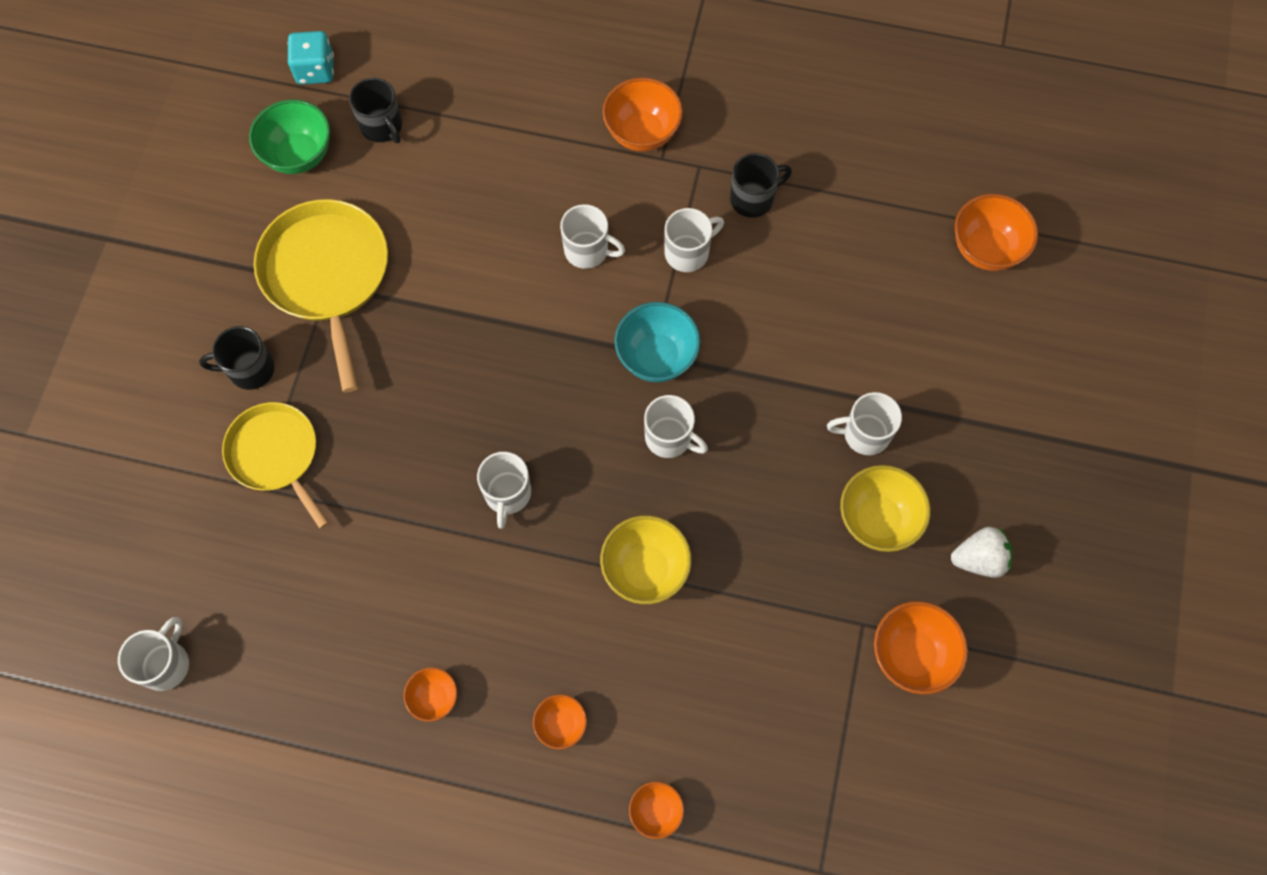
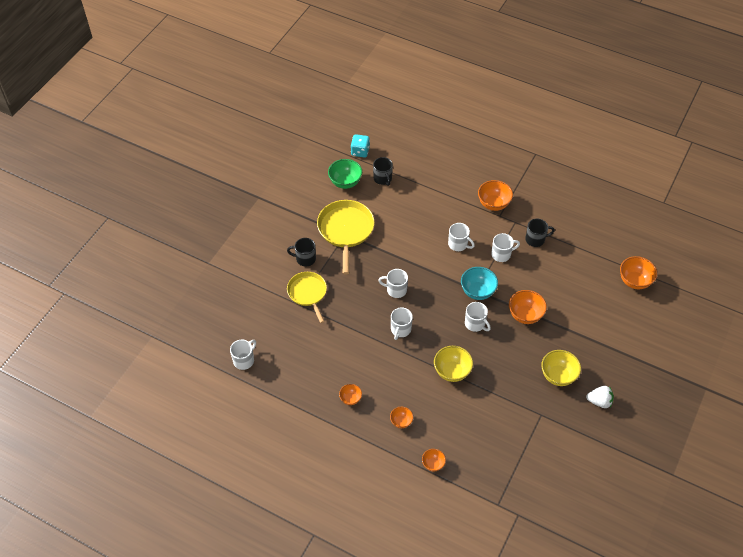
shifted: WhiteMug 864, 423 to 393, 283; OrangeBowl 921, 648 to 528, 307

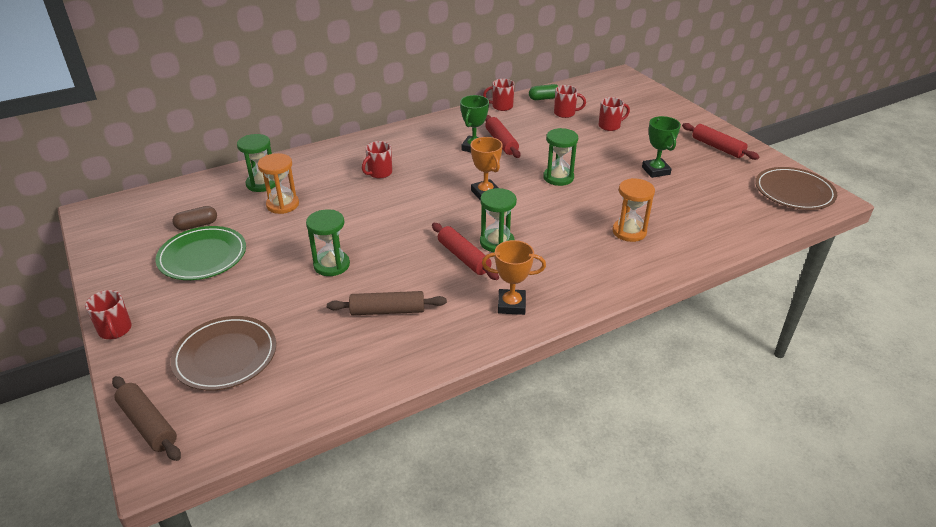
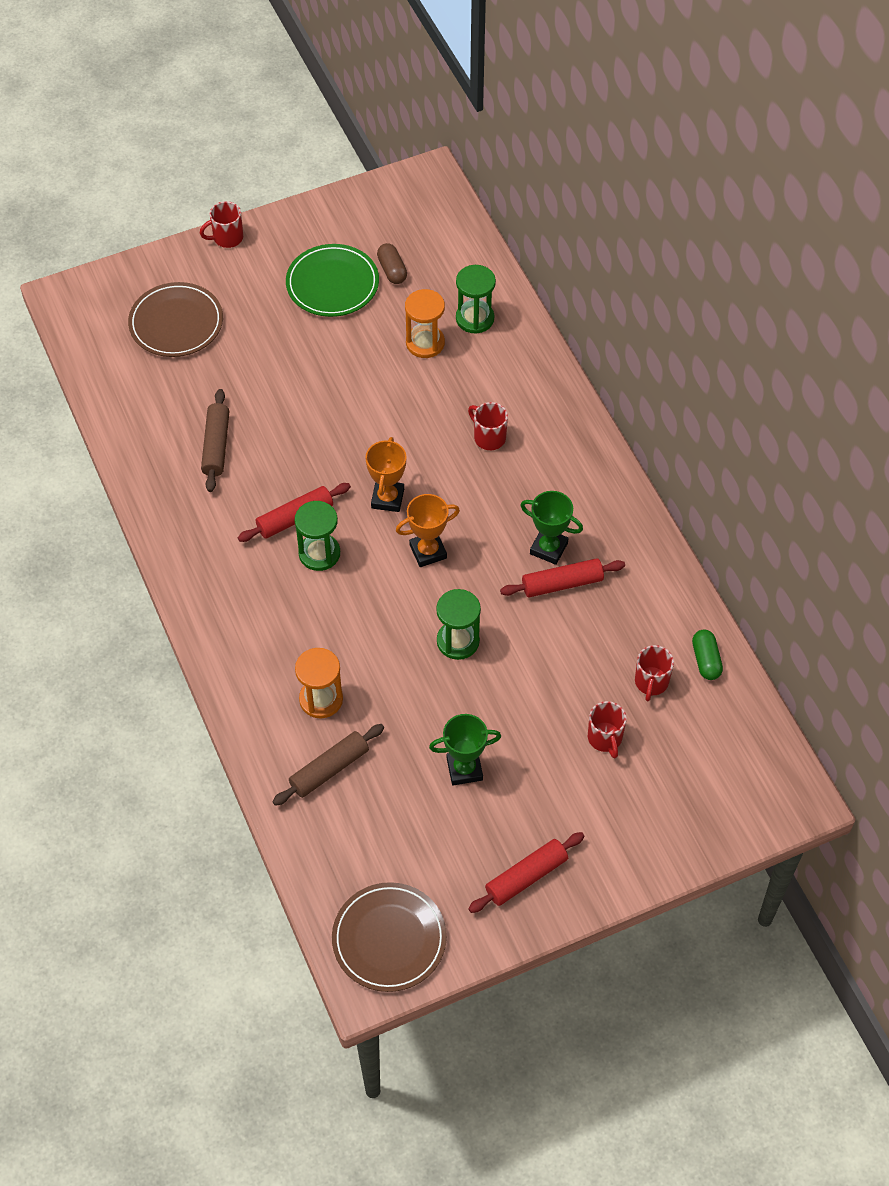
gone: RedMug 499, 95; GreenHourglass 328, 242
shifted: OrangeTrophy 514, 277 to 386, 474; BrownRollingPin 146, 418 to 328, 765

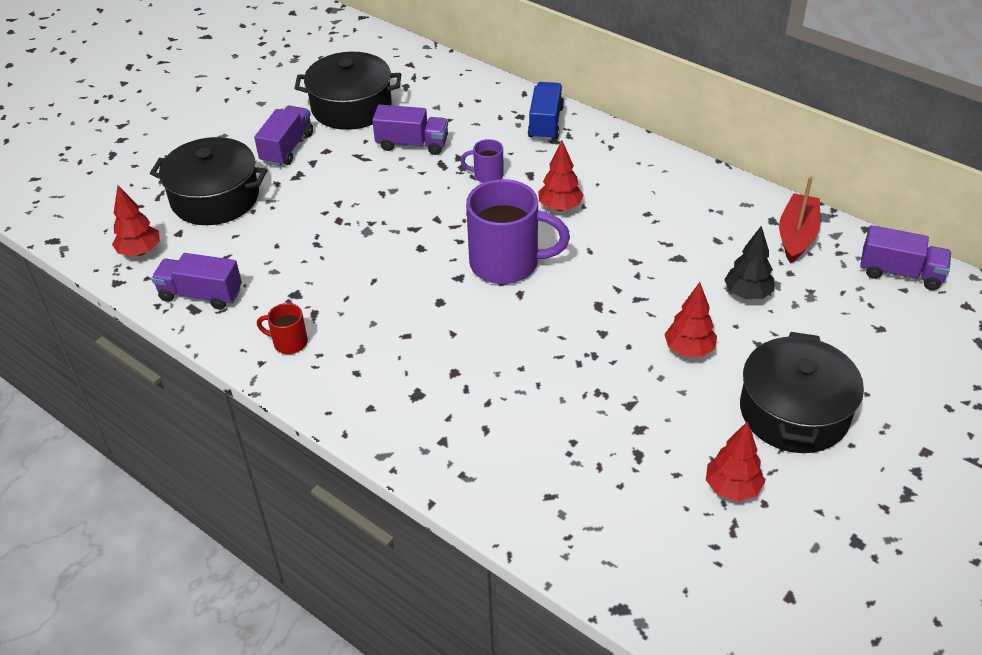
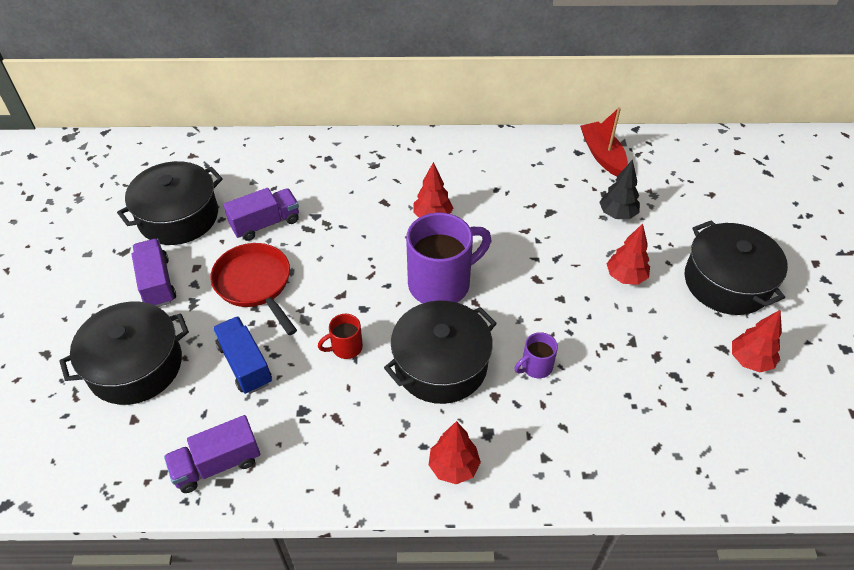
gone: PurpleTruck 905, 257
new: RedPan 253, 289; BlackPot 440, 352
shifted: BlueTruck 546, 111 to 242, 355; PurpleMug 482, 161 to 536, 355; RedTree 136, 220 to 455, 452; RedMug 282, 328 to 340, 336

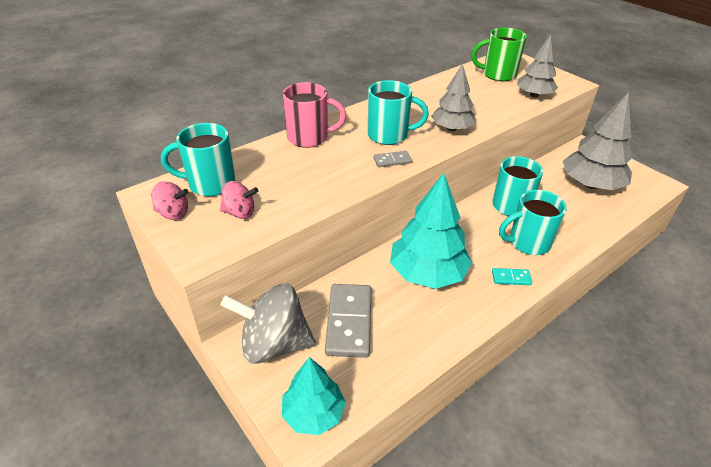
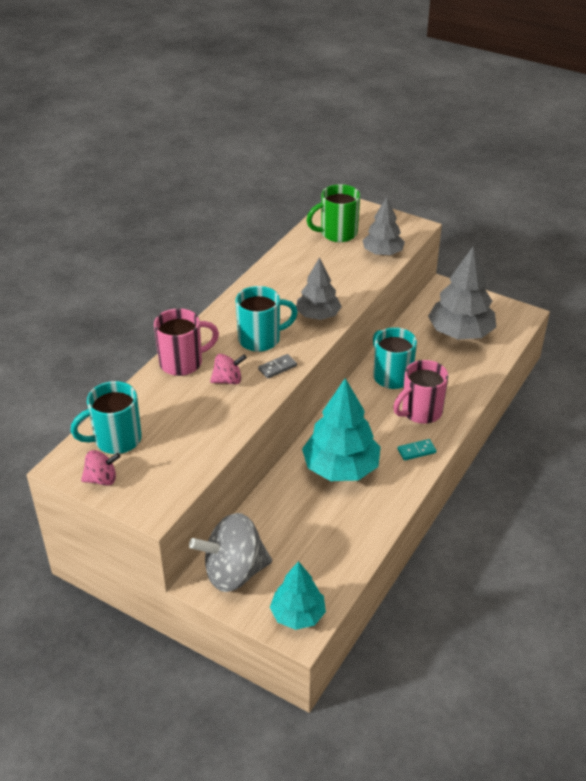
gone: GreyDomino 348, 321
shifted: PinkSpinningTop 239, 200 to 228, 369
repainted: TurquoiseMug 533, 222 to PinkMug 420, 392

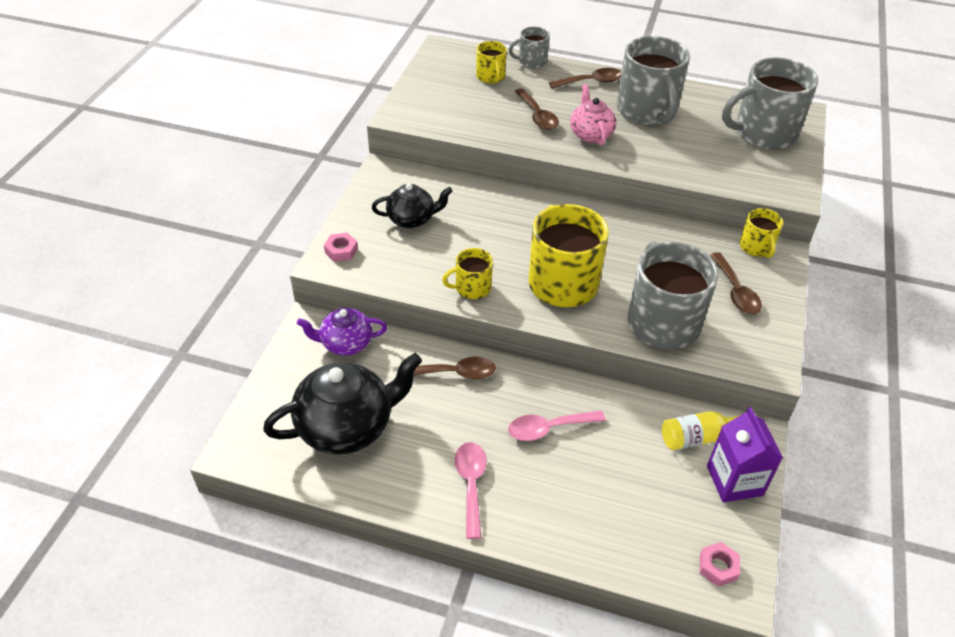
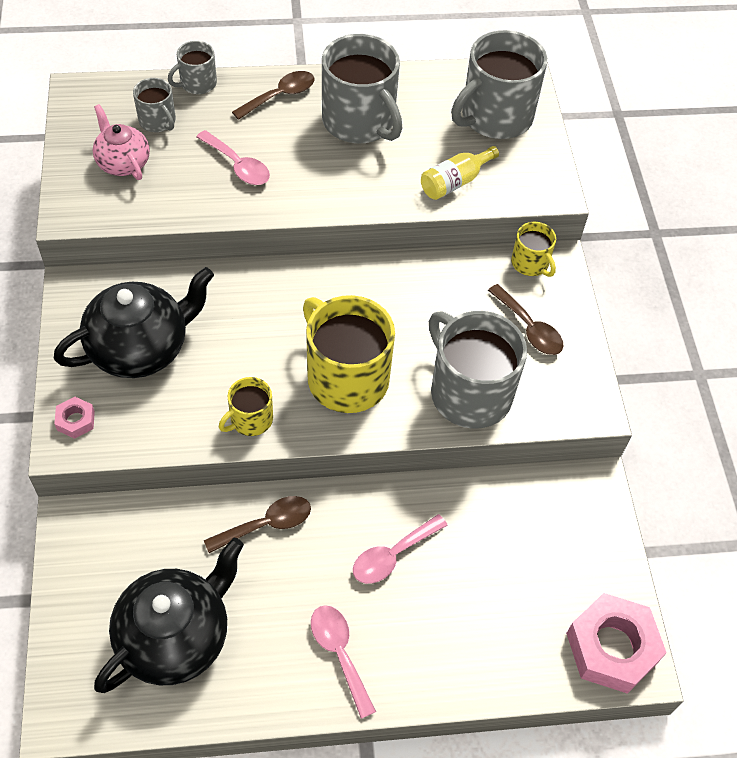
gone: PurpleTeapot 342, 332; PurpleCarton 745, 454
shifted: PinkTeapot 593, 115 to 121, 142; YellowBottle 702, 430 to 460, 173
repainted: YellowMug 491, 62 to GreyMug 154, 105; BrownSpoon 536, 109 to PinkSpoon 233, 157
scaled: BlackTeapot 412, 205 = 134, 322 x1.71; PinkNut 720, 564 = 616, 643 x2.16

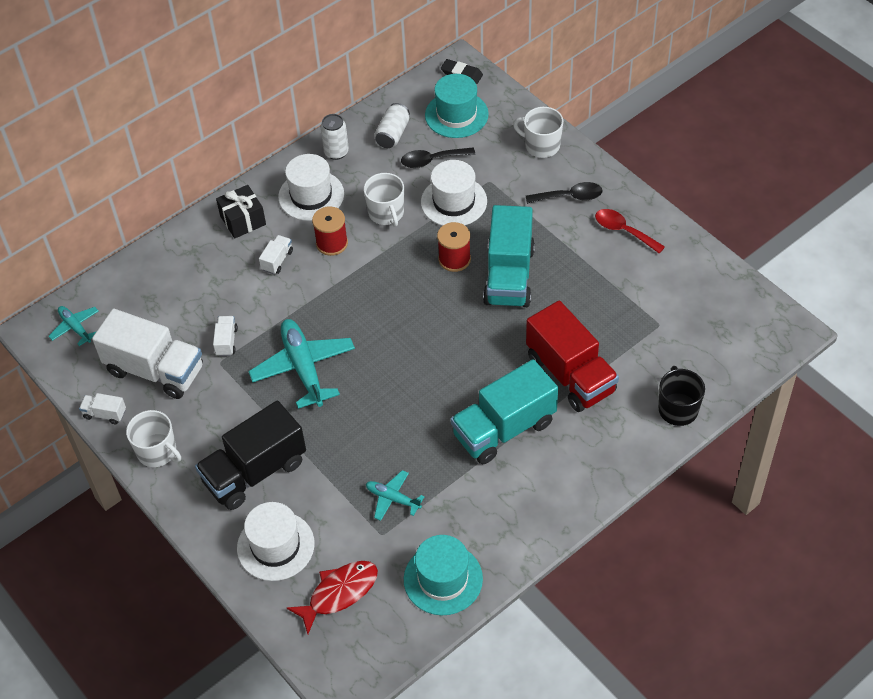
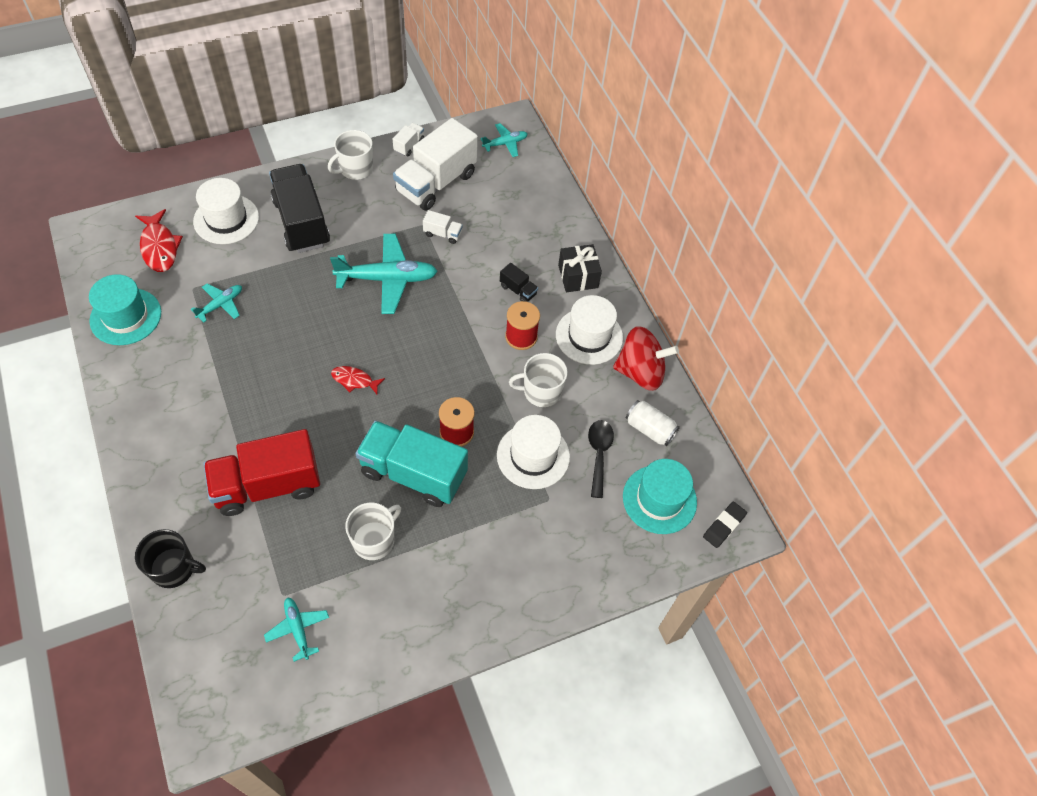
gone: BlackSpoon 564, 193; RedSpoon 630, 231; TurquoiseTruck 504, 411
new: RedFish 358, 380; TurquoisePlane 296, 629
shifted: WhiteMug 538, 132 to 373, 531
swapped: WhiteCan 334, 137 to RedSpinningTop 646, 358
repainted: WhiteTruck 276, 254 to BlackTruck 519, 282

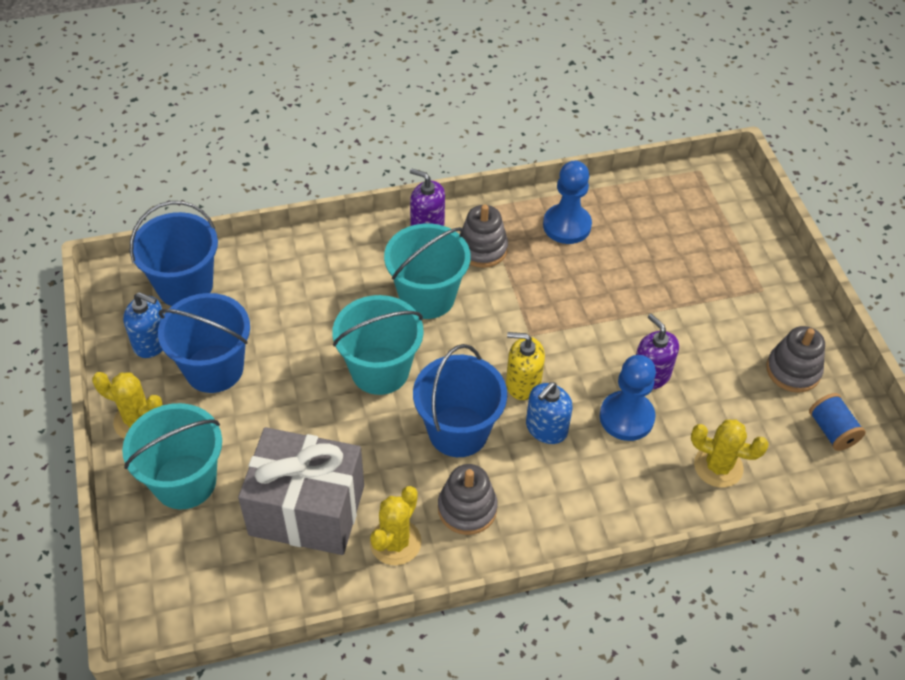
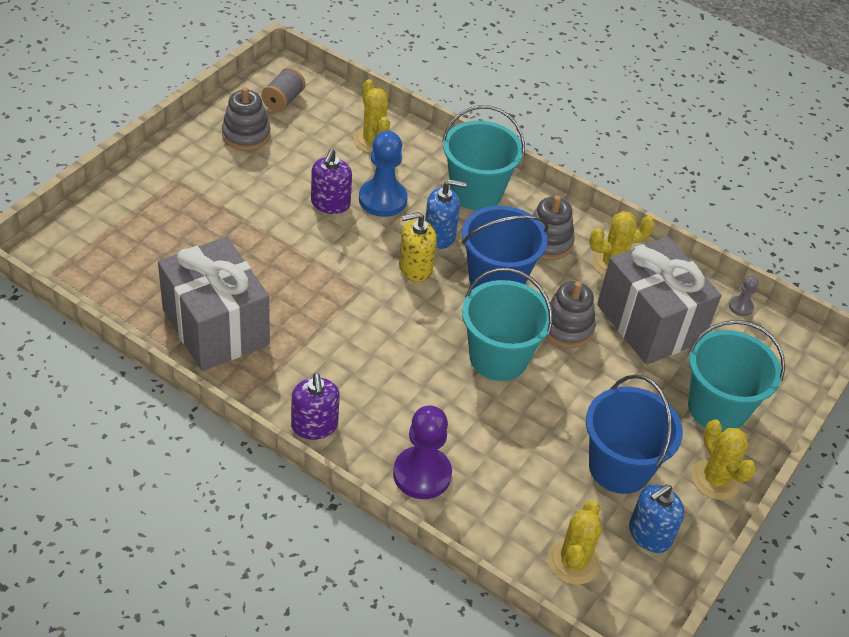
new: GreyPawn 743, 296; PurplePawn 422, 452
shifted: GreyStackingToy 484, 236 to 571, 314; TurquoiseBucket 427, 271 to 483, 157
swapped: BluePawn 567, 202 to GreyGift 214, 304; BlueBucket 174, 253 to YellowCactus 575, 542
repainted: BlueSpool 837, 422 to GreySpool 283, 89
rotated: BlueSoapDispenser 143, 325 = 656, 518 105 degrees counterclockwise; YellowSoapDispenser 525, 366 = 418, 247 105 degrees clockwise

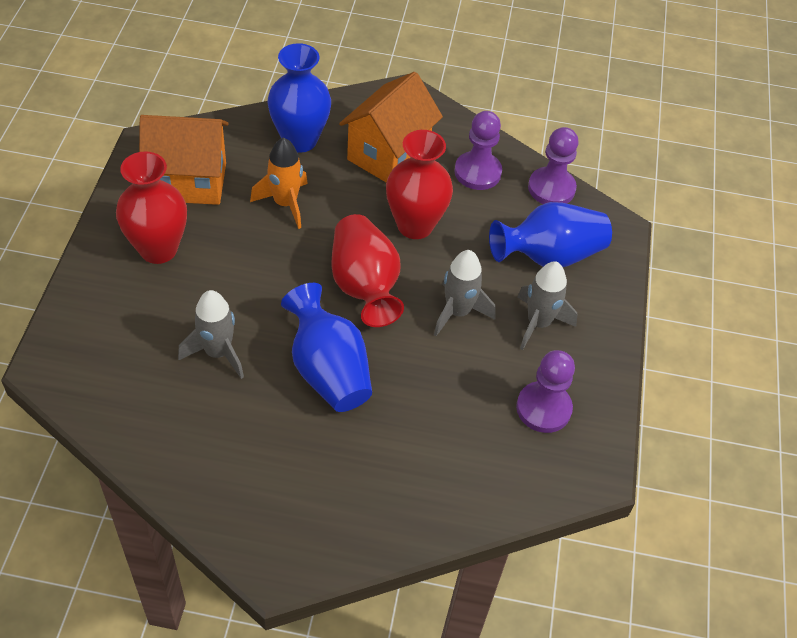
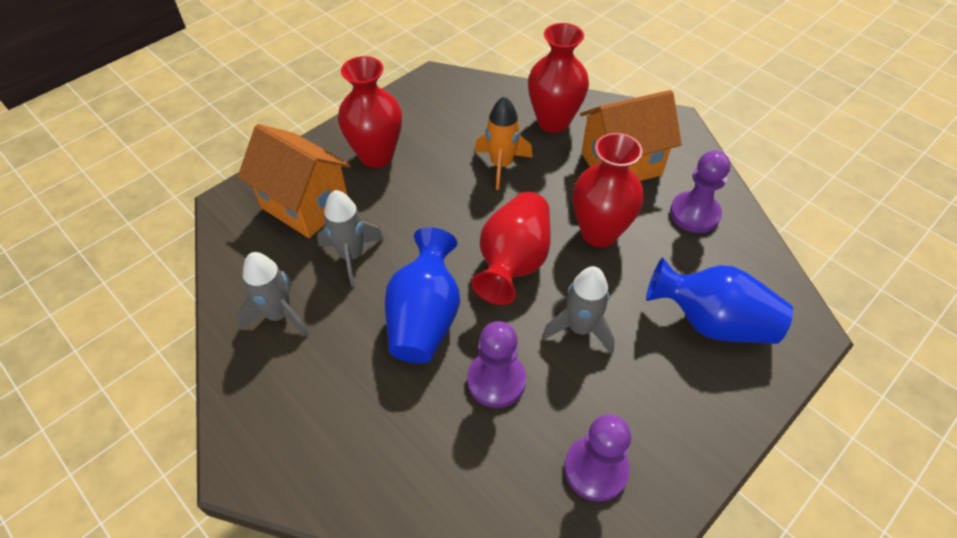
shifted: OrangeHouse 184, 160 to 294, 181; PurplePawn 553, 165 to 496, 364; GreyRocket 547, 305 to 272, 294
repainted: BlueVase 299, 98 to RedVase 558, 78

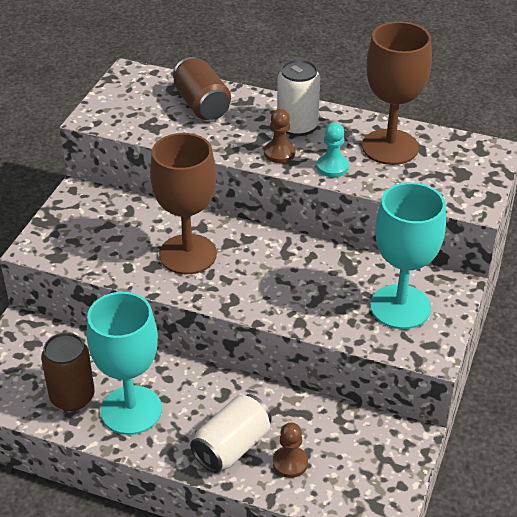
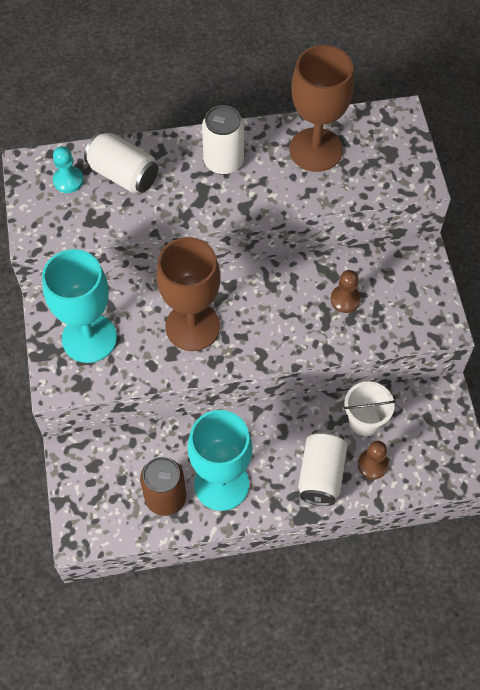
new: WhiteBucket 370, 408
shifted: BrownPawn 279, 136 to 345, 291; TurquoisePawn 333, 149 to 68, 169; TurquoiseGoblet 408, 255 to 79, 306
repainted: BrownCan 202, 88 to WhiteCan 121, 162

